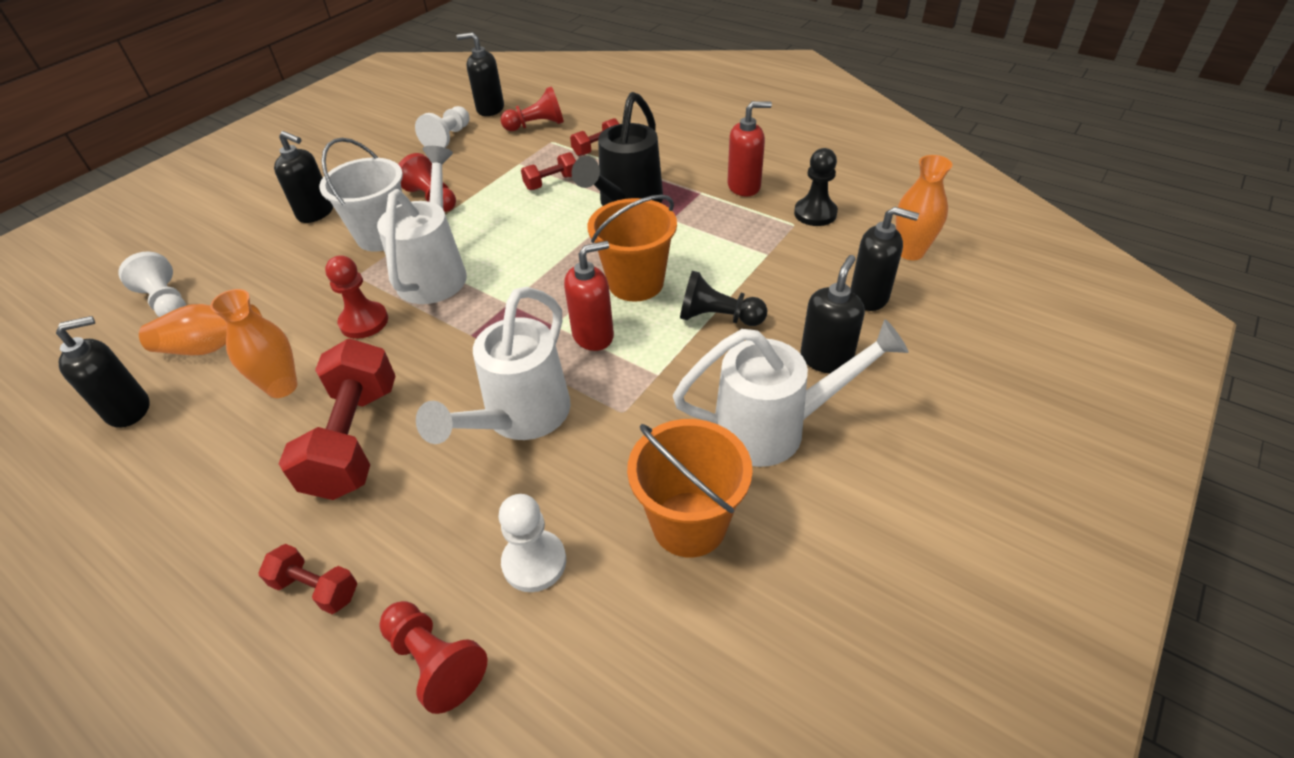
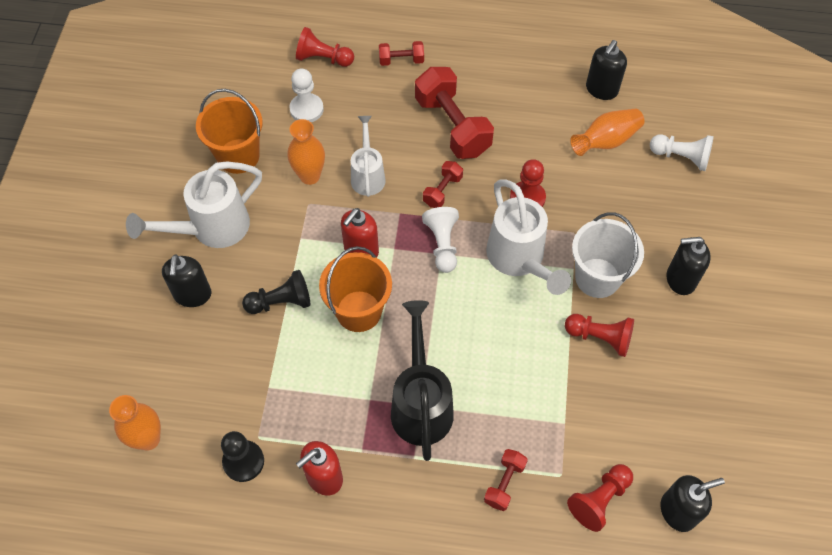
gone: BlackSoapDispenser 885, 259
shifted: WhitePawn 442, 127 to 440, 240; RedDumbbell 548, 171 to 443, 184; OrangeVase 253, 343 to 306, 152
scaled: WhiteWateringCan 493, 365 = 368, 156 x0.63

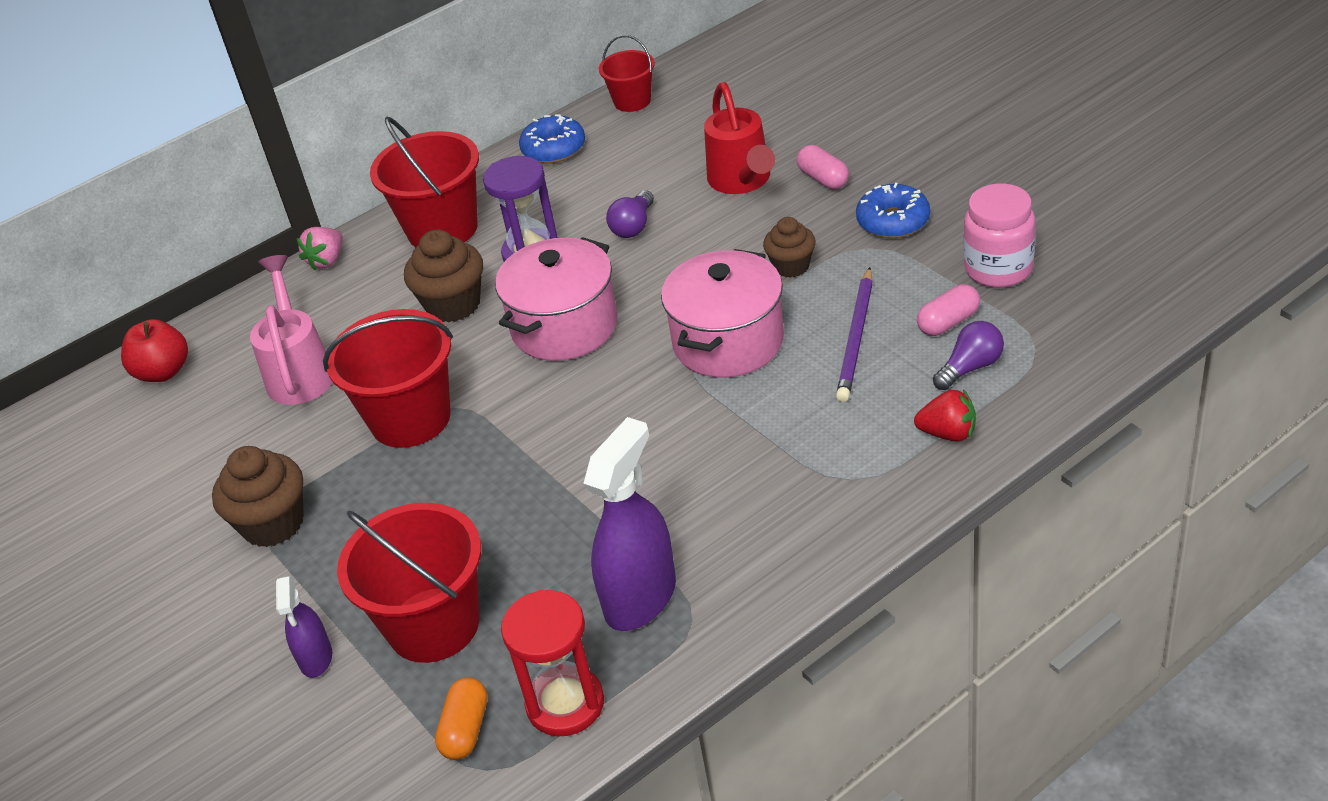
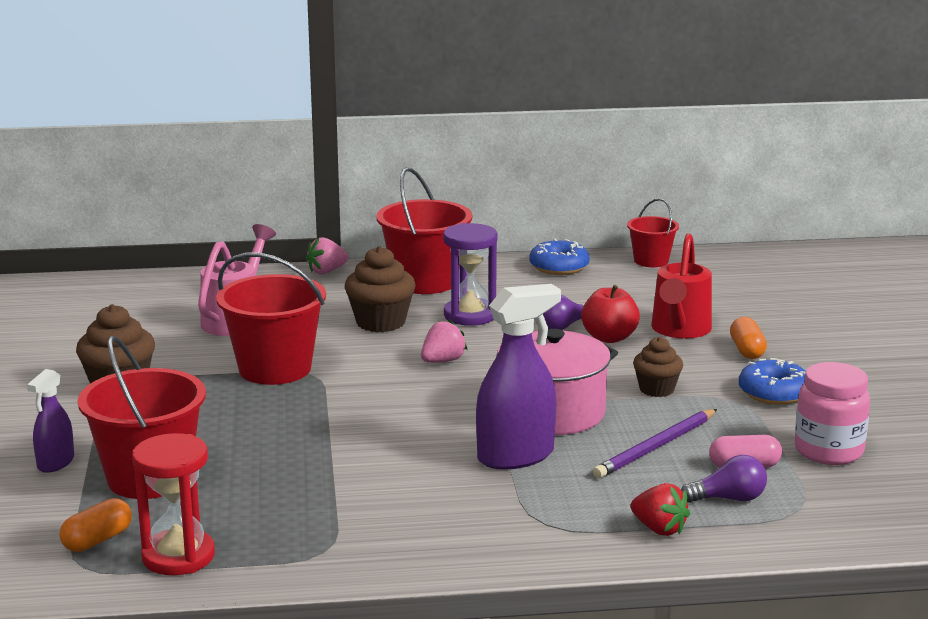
shifted: RedApple 154, 350 to 610, 314; PurpleSprayBottle 629, 524 to 518, 377
swapped: PinkPot 556, 299 to PinkStrawberry 444, 341
repainted: PinkCapsule 823, 167 to OrangeCapsule 748, 338

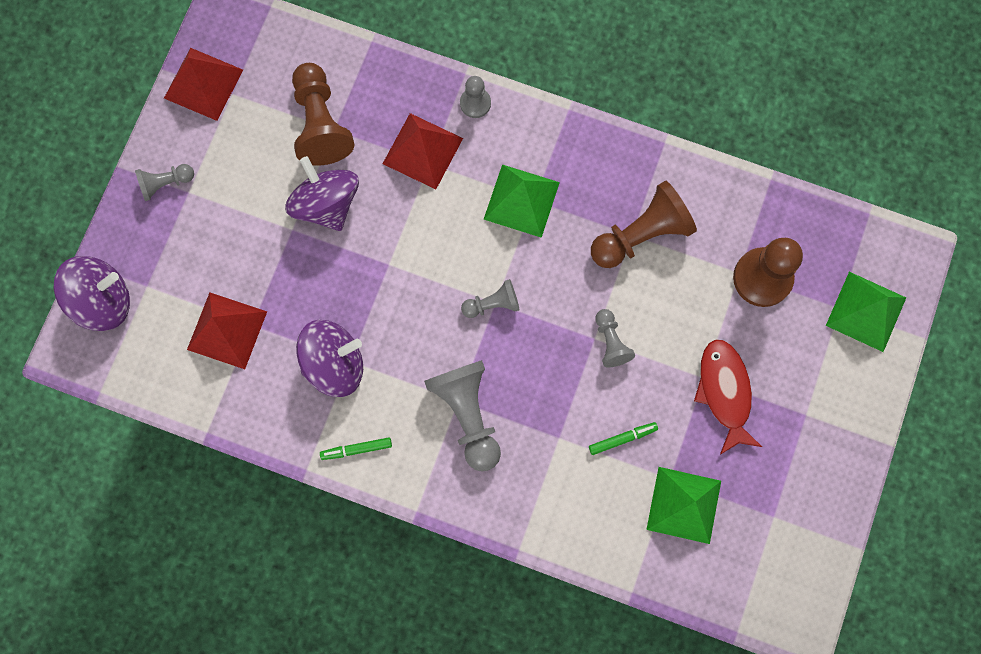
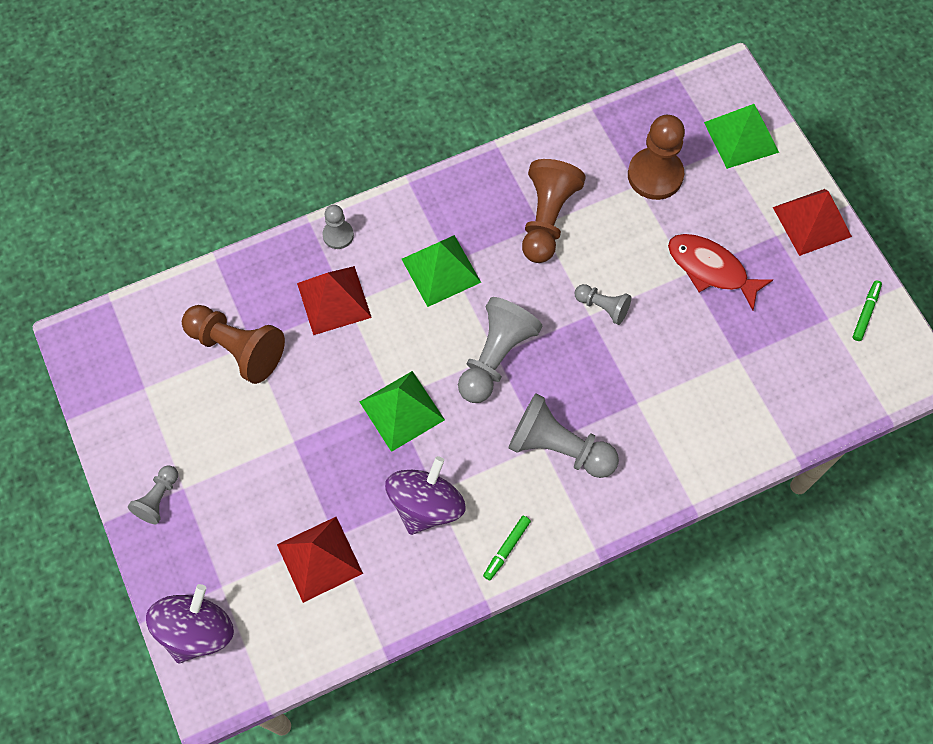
gone: PurpleSpinningTop 322, 193
shifted: RedPyramid 203, 84 to 812, 222; GreenMarker 623, 438 to 867, 310; GreenPyramid 683, 505 to 402, 411
scaled: GreyPawn 490, 298 = 500, 350 x1.84

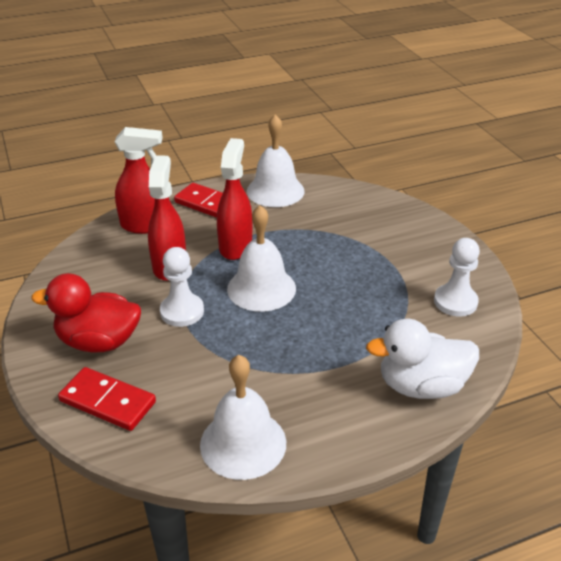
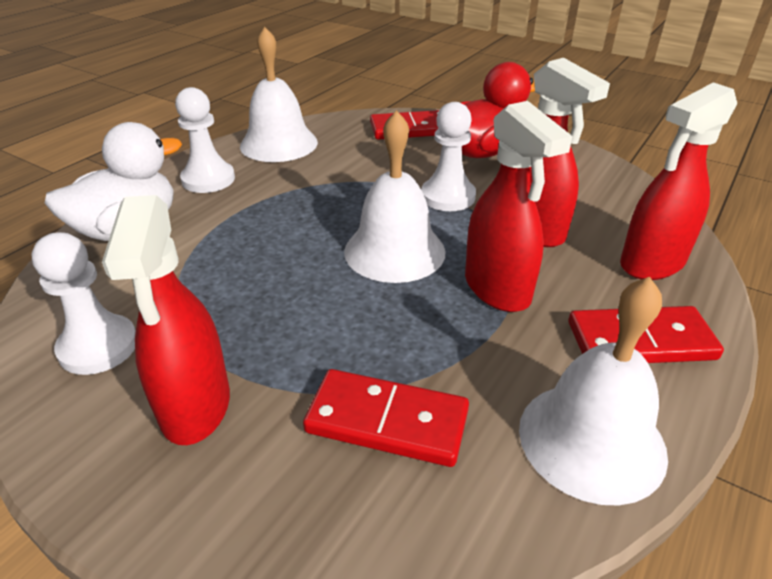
new: WhitePawn 205, 140; RedSprayBottle 166, 320; RedDomino 386, 418

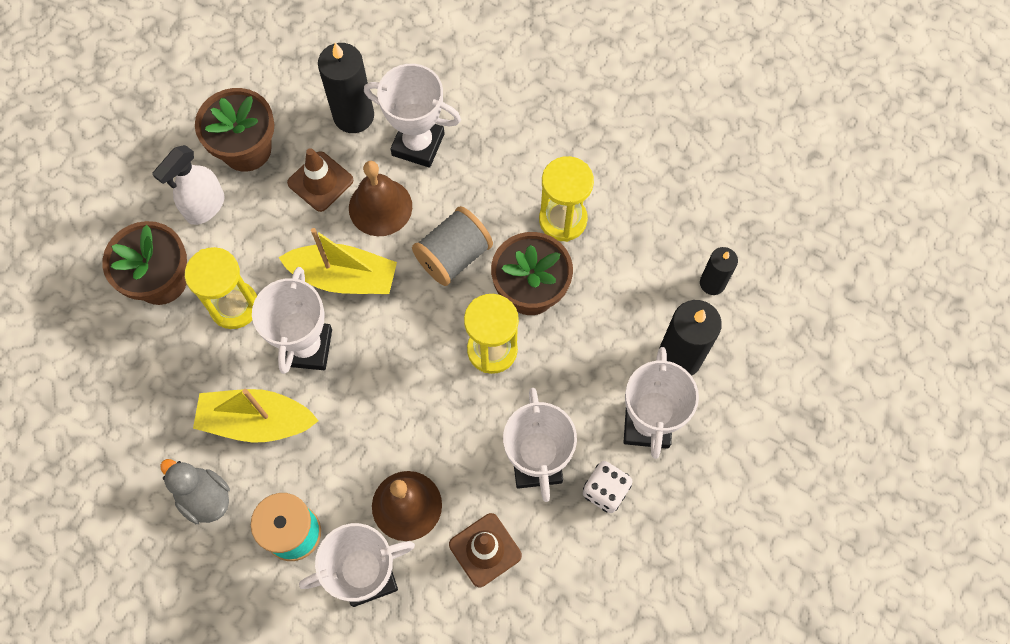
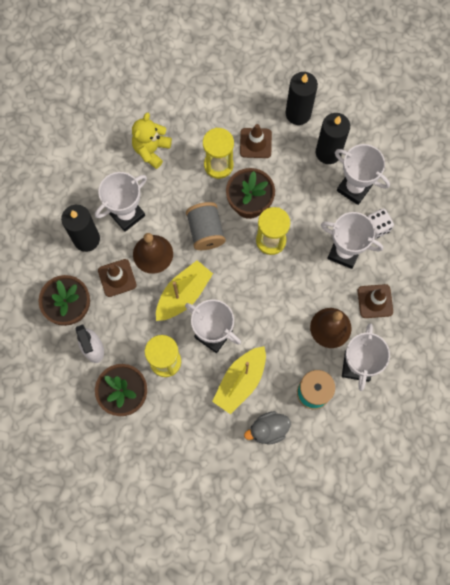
new: YellowTeddyBear 152, 140; BrownTrafficCone 256, 141
scaled: BlackCandle 719, 271 = 302, 98 x1.67

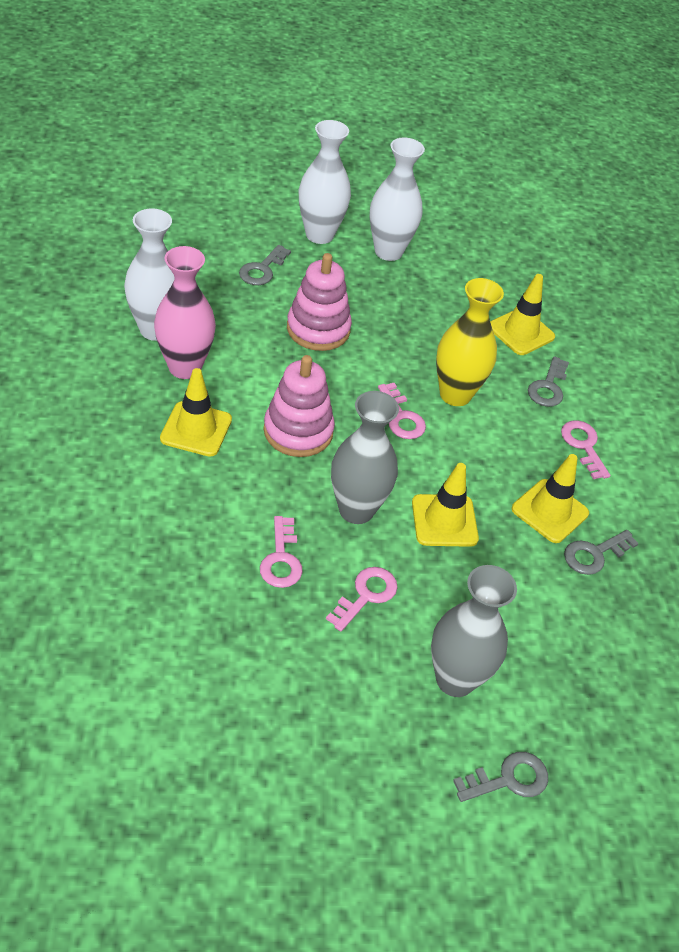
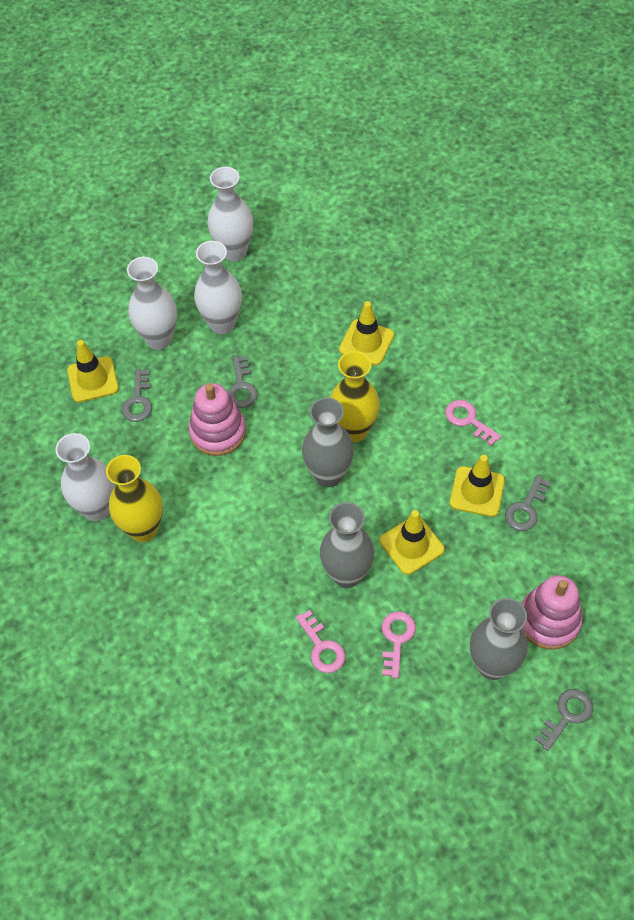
new: WhiteVase 230, 214
shifted: PinkStackingToy 299, 406 to 552, 612; GreyKey 548, 381 to 243, 382; YellowTrafficCone 196, 412 to 93, 371
swapped: PinkKey 402, 411 to GreyVase 328, 442
repainted: PinkVase 185, 312 to YellowVase 134, 498

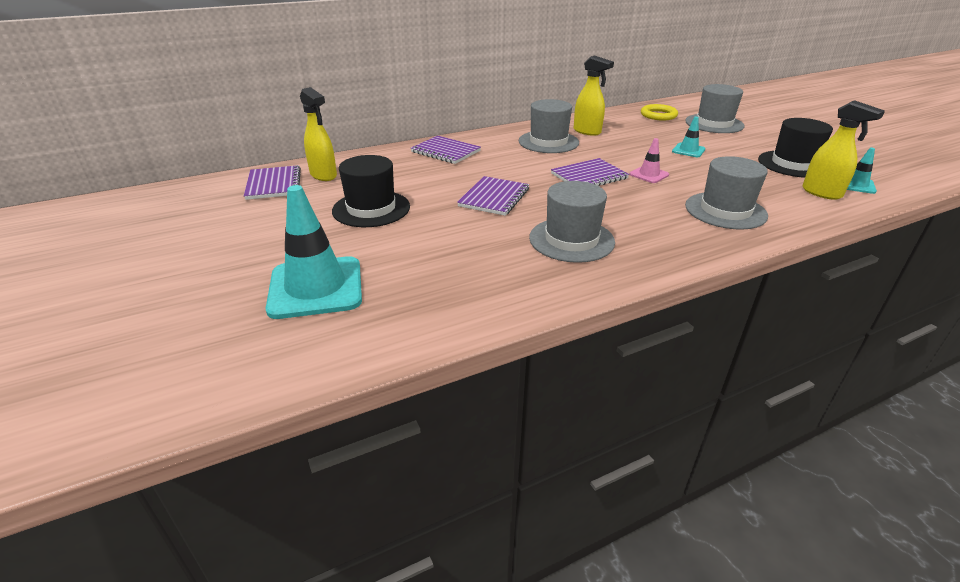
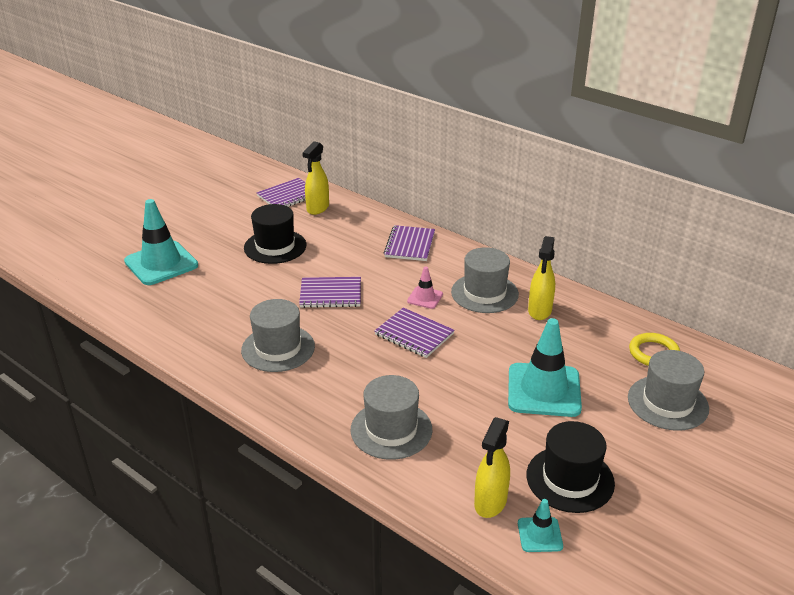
shifted: PinkTrafficCone 649, 160 to 425, 288
scaled: TurquoiseTrafficCone 688, 137 = 545, 367 x2.07

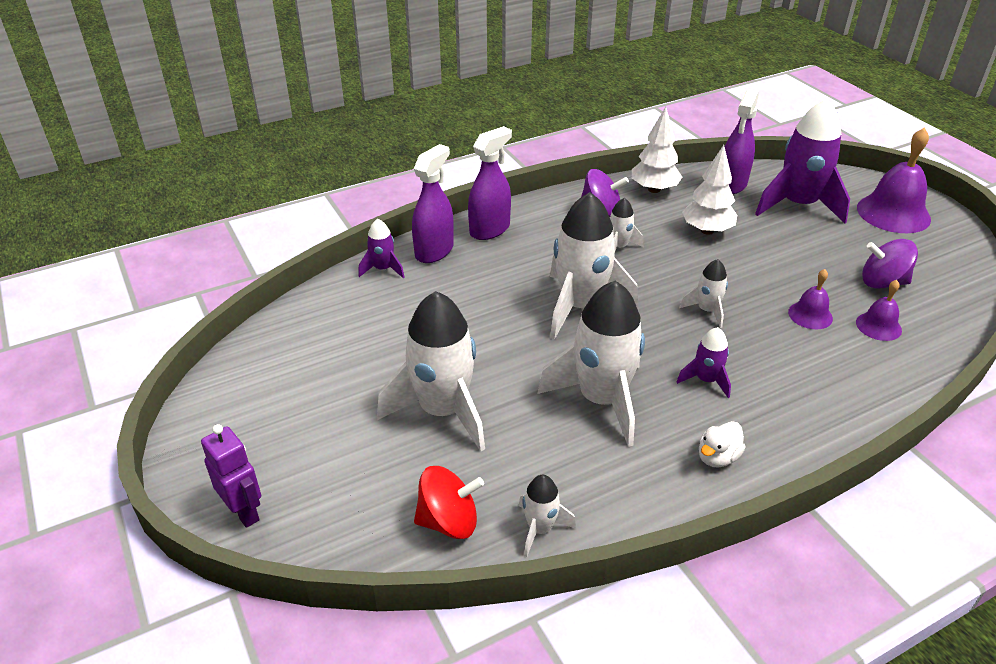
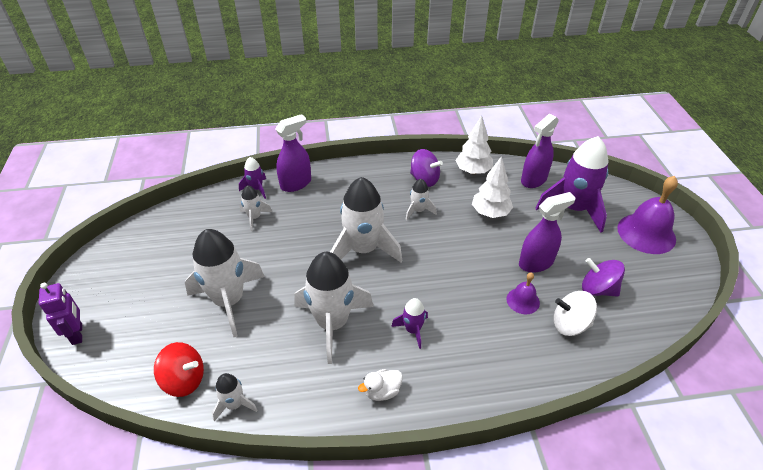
shifted: PurpleSprayBottle 490, 183 to 547, 232; WhiteRocket 703, 293 to 255, 208
swapped: PurpleBell 879, 310 to WhiteSpinningTop 575, 313

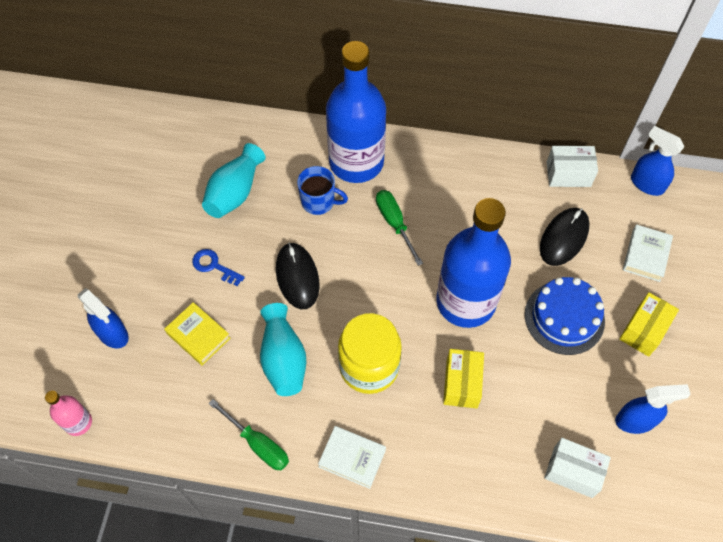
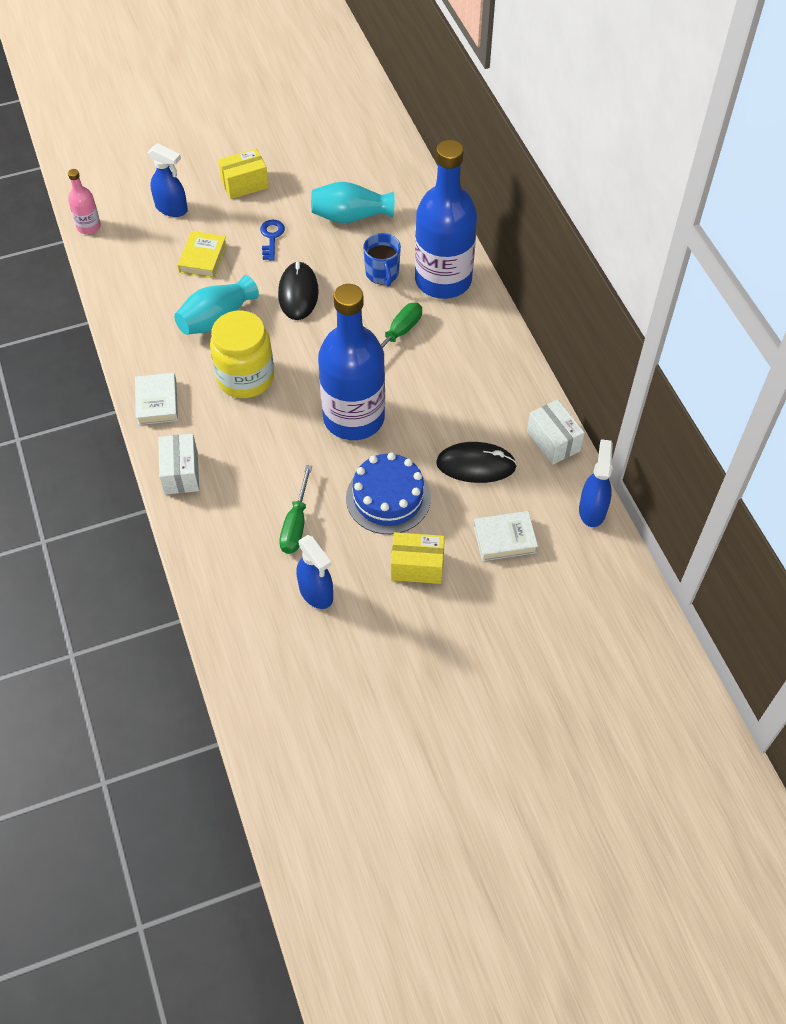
shifted: YellowBox 463, 378 to 243, 174; GreenScrewdriver 248, 434 to 295, 509; WhiteBox 577, 468 to 178, 464
rotated: BlackMouse 298, 276 = 298, 290 45 degrees counterclockwise; BlueSprayBottle 103, 318 = 168, 180 75 degrees counterclockwise

